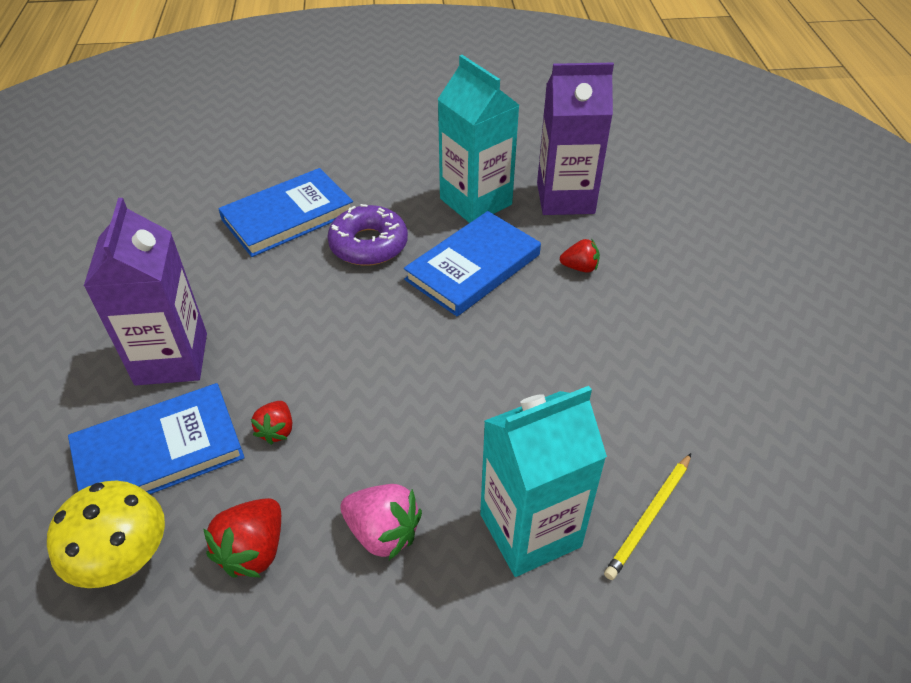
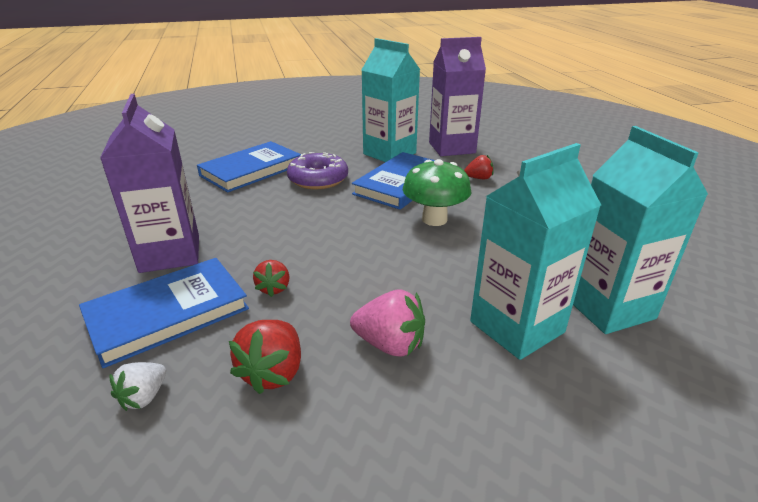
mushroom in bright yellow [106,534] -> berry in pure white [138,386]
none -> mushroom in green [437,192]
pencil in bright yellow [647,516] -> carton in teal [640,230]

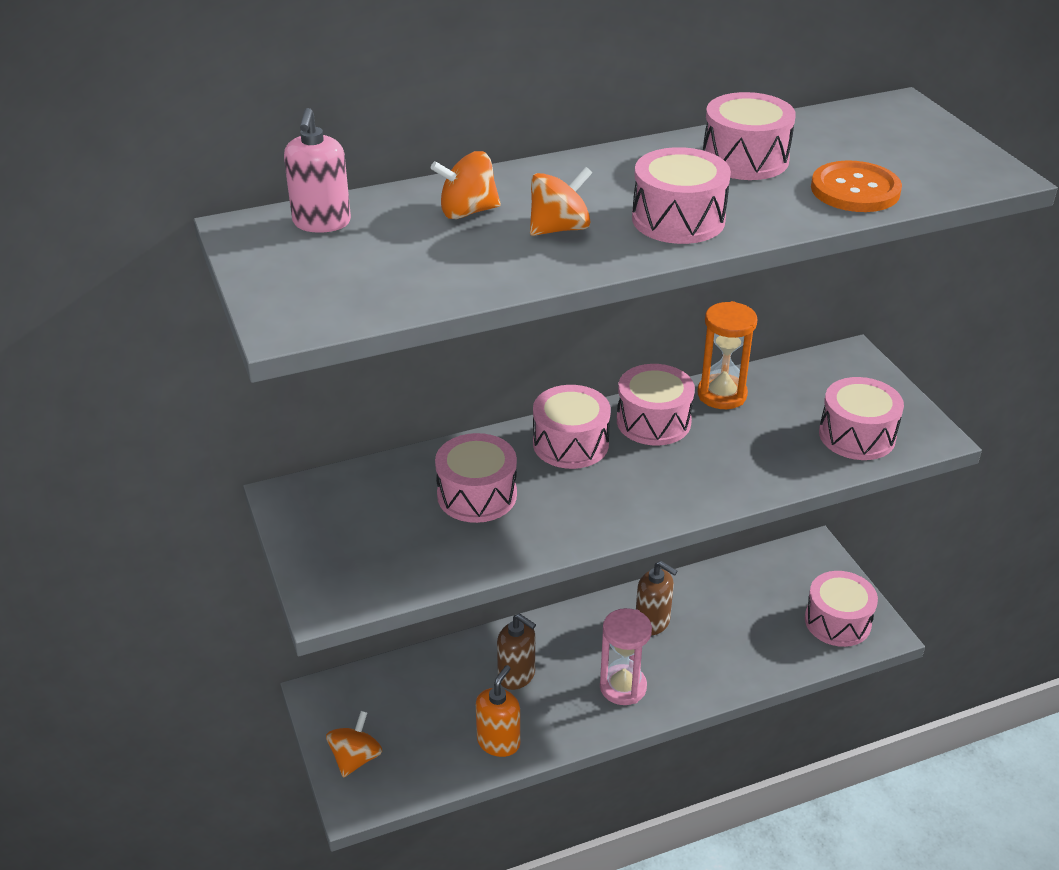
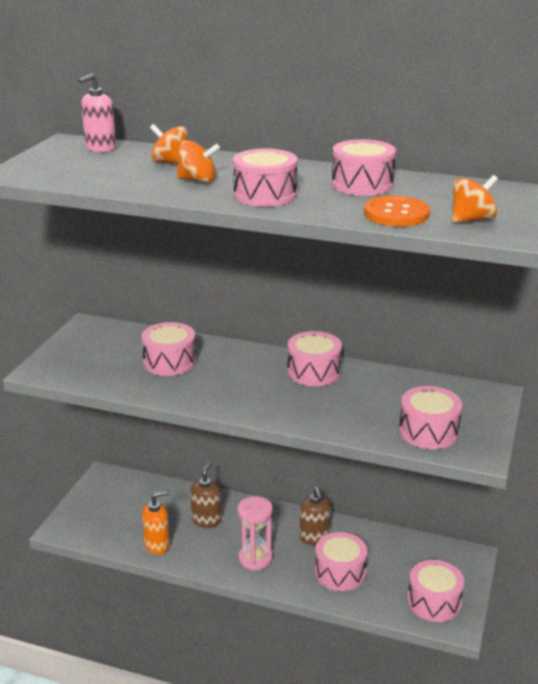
soap dispenser in brown [516,651] -> soap dispenser in brown [205,495], 150 degrees counterclockwise
snare drum in pink [572,427] -> snare drum in pink [341,561], shifted
toy top in bright orange [354,744] -> toy top in bright orange [475,199], shifted
sandglass in bright orange [727,355] -> none

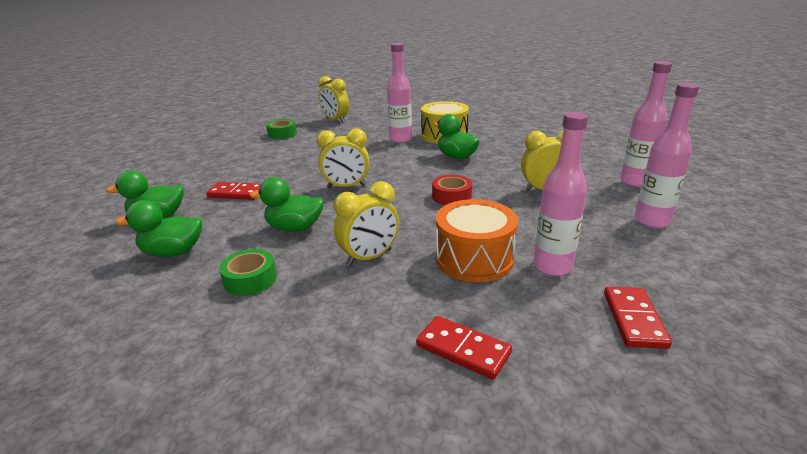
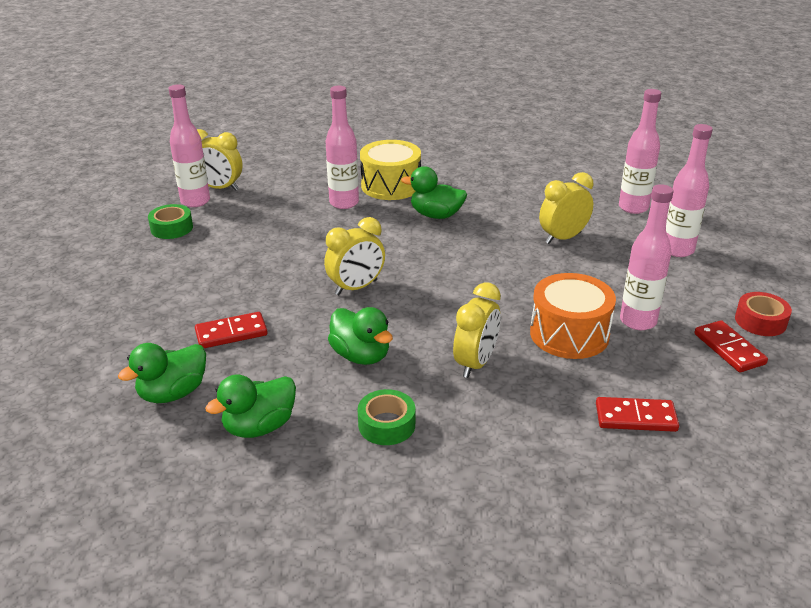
none -> flask in pink [189,145]
toy duck in green [287,204] -> toy duck in green [360,336], 105 degrees counterclockwise
sticky tape in red [452,190] -> sticky tape in red [763,314], shifted

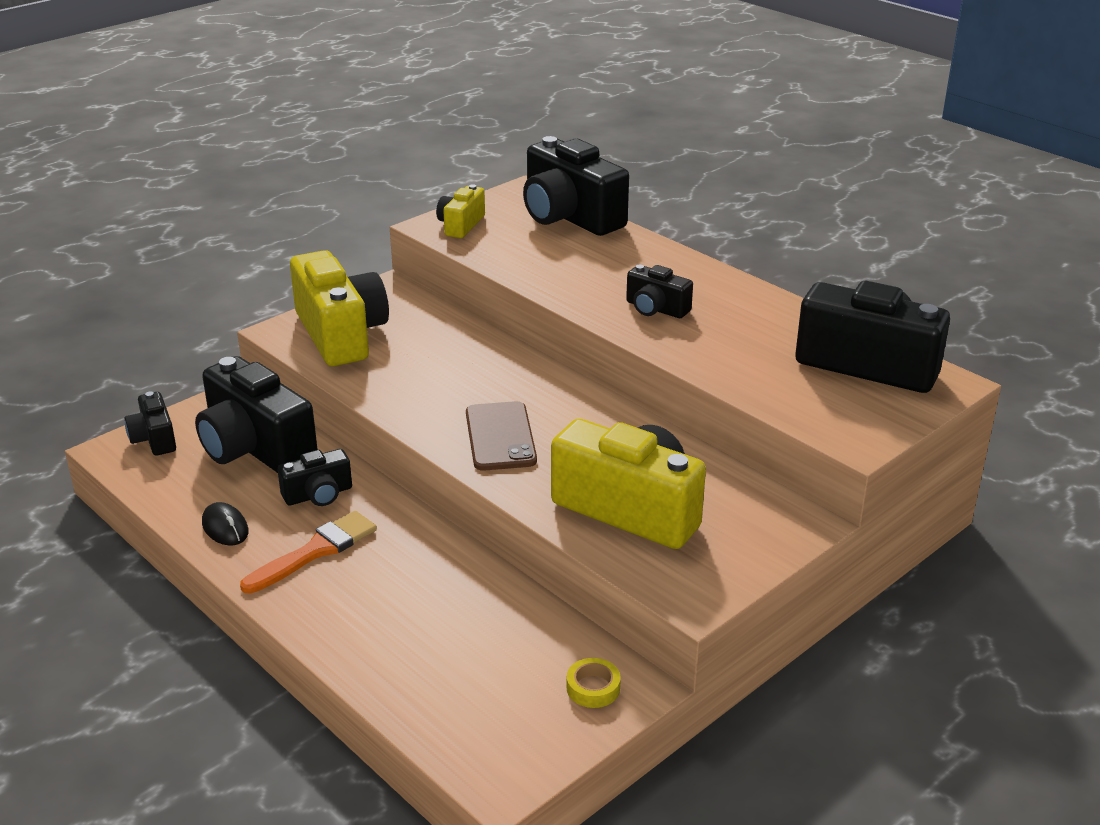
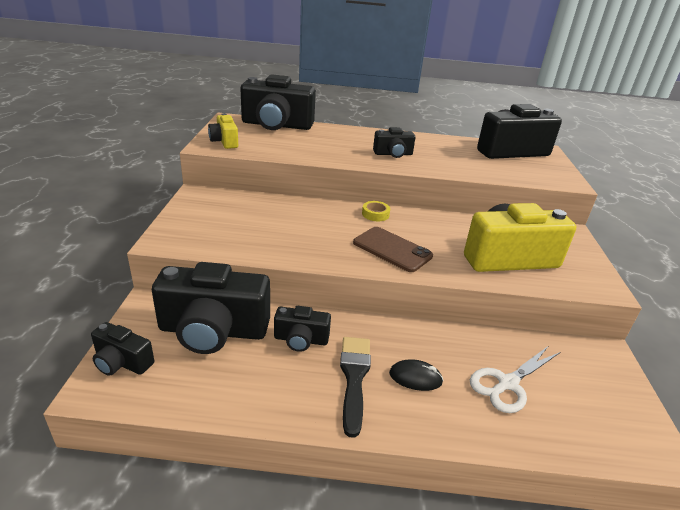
compact camera in ebony [314,477] -> compact camera in ebony [302,329], 75 degrees clockwise
paint brush in bright orange [308,552] -> paint brush in ebony [355,387]
sticky tape in bright yellow [594,683] -> sticky tape in bright yellow [376,211], shifted
mouse in ebony [225,523] -> mouse in ebony [416,375], shifted
none -> shears in pure white [515,379]
compact camera in bright yellow [339,308] -> none

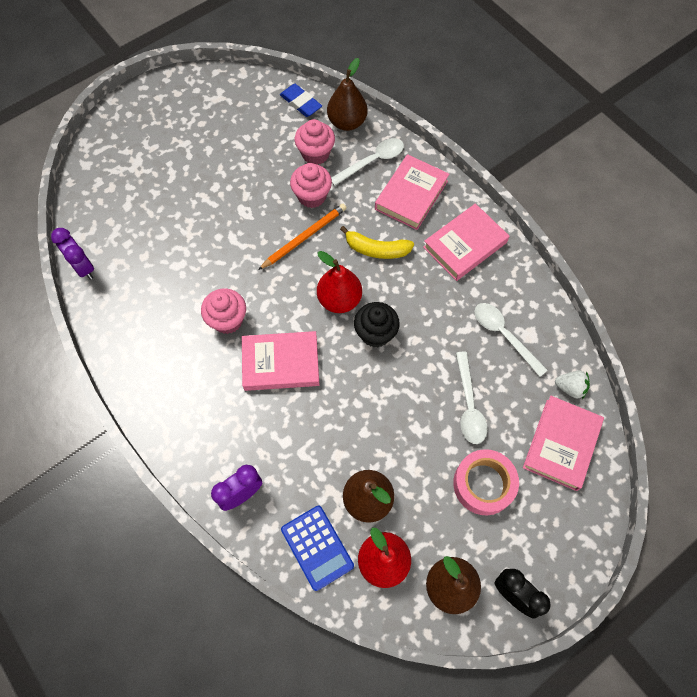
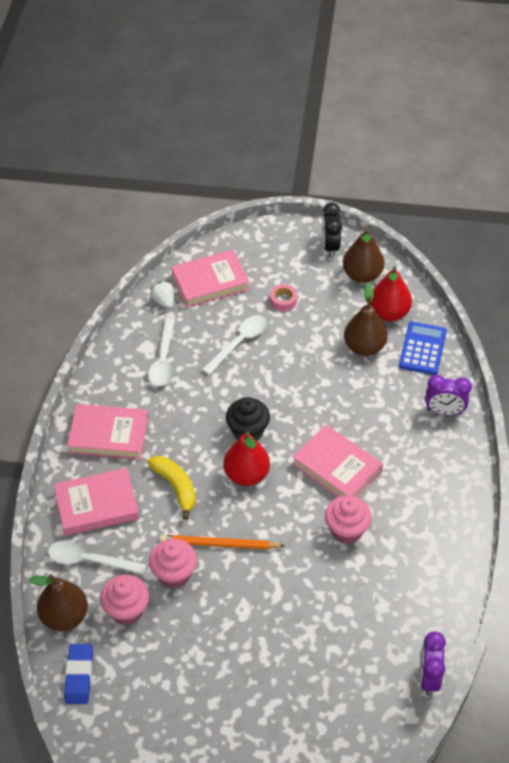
sticky tape in pink [486,482] -> sticky tape in pink [283,297], x0.54

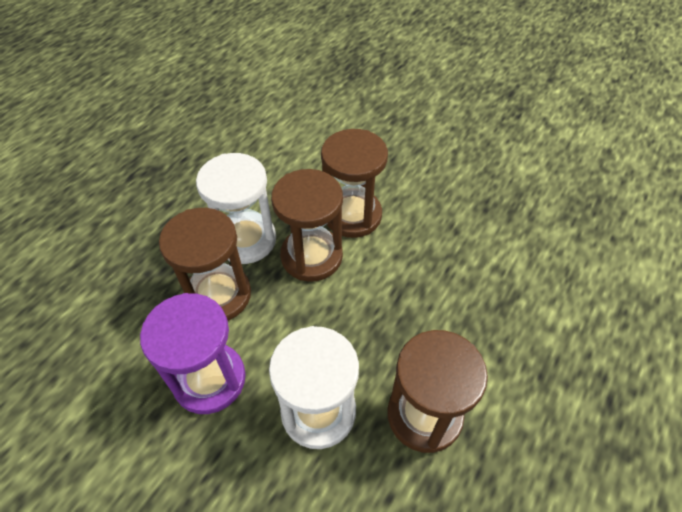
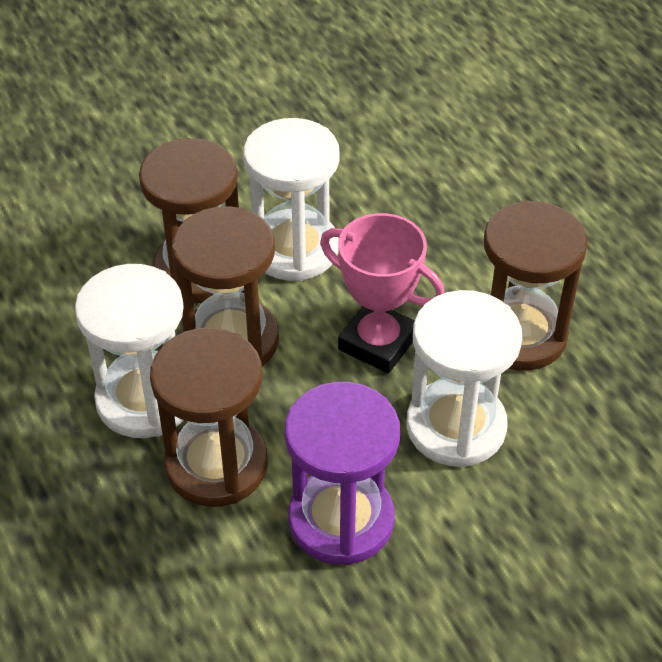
none -> sandglass in pure white [291,199]
none -> prize cup in pink [382,293]

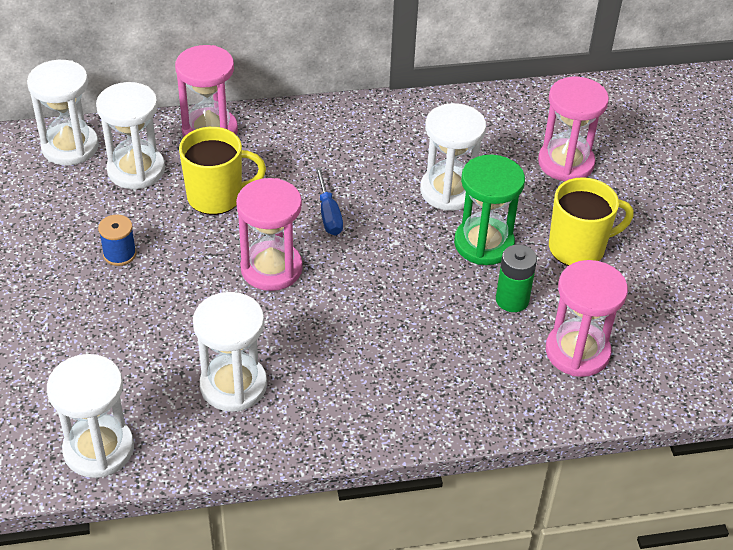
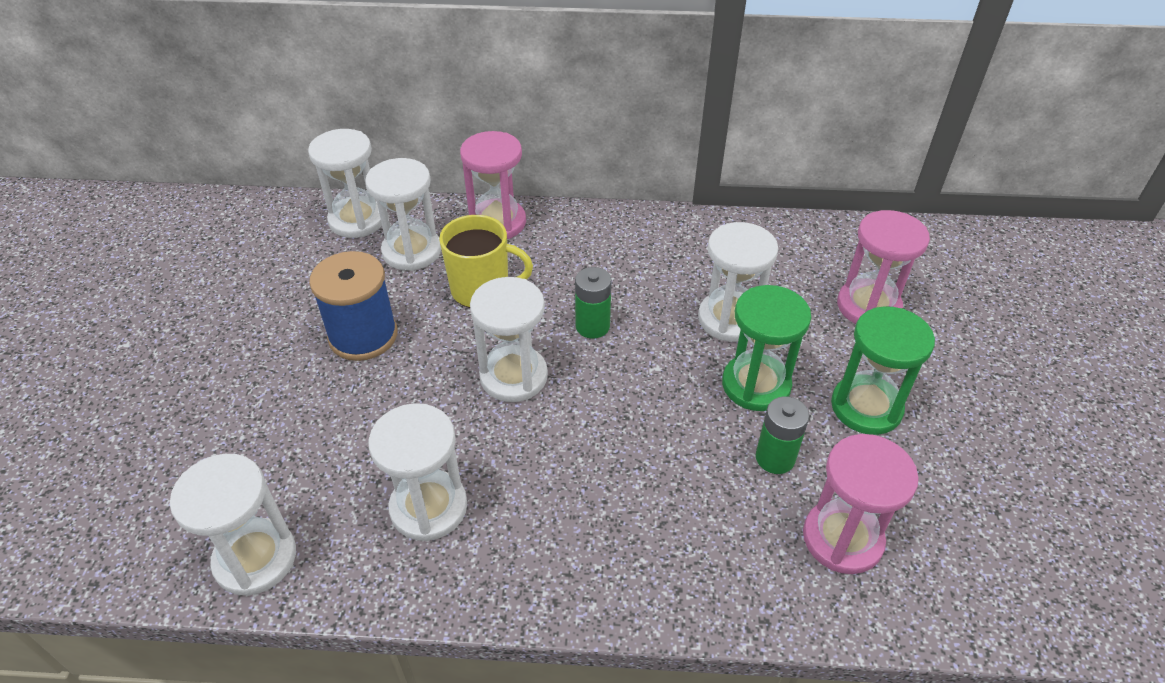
reel of thread in blue [117,240] -> reel of thread in blue [353,306], x1.95
sandglass in pink [269,234] -> sandglass in pure white [509,339]
hand screwdriver in blue [329,201] -> AA battery in green [593,303]
coffee mug in bright yellow [591,221] -> sandglass in green [883,370]

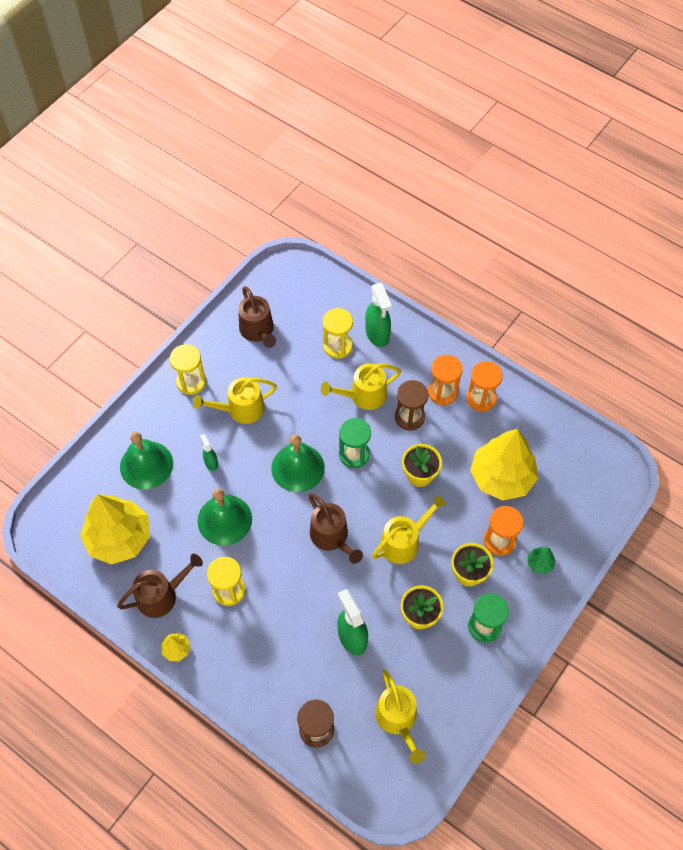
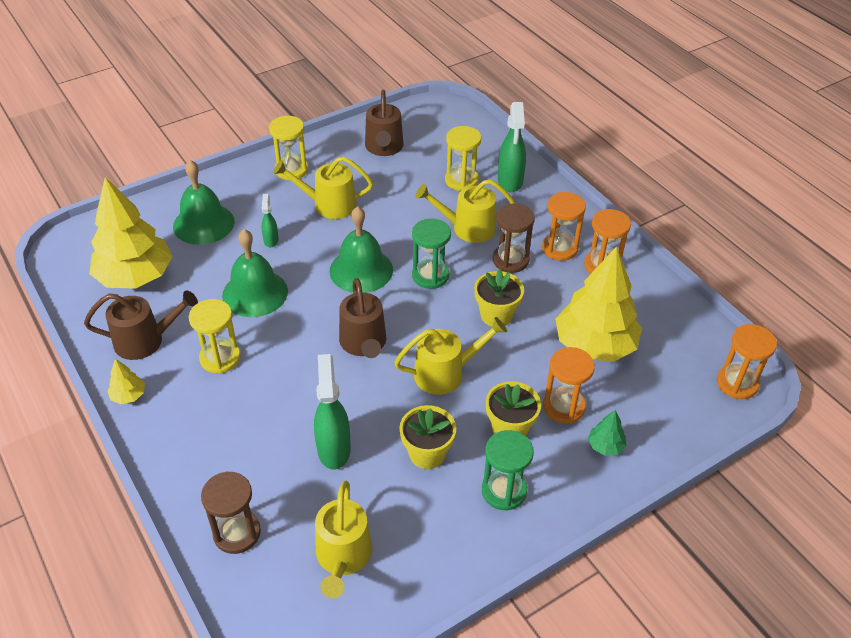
none -> sandglass in bright orange [747,361]

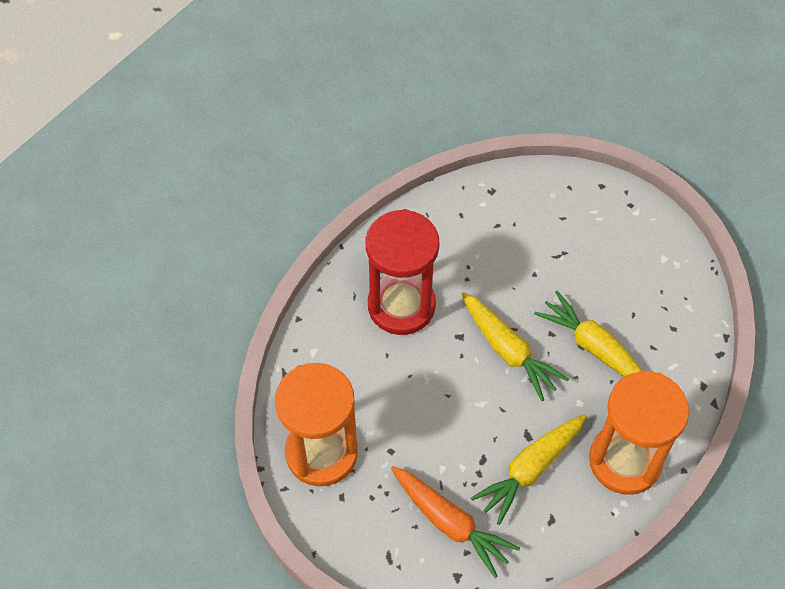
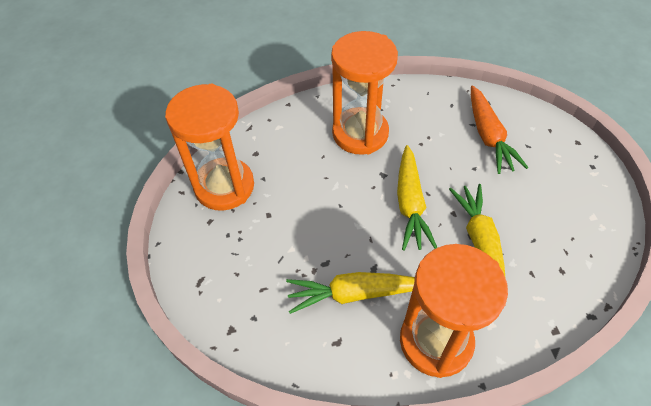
sandglass in red [402,272] -> sandglass in bright orange [364,93]
carrot in bright orange [455,522] -> carrot in bright orange [500,130], shifted

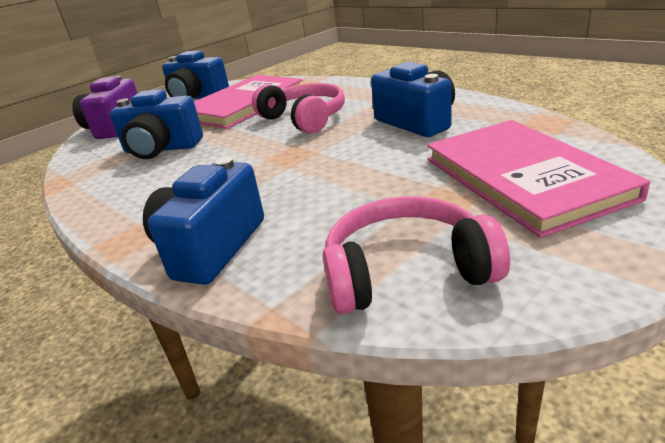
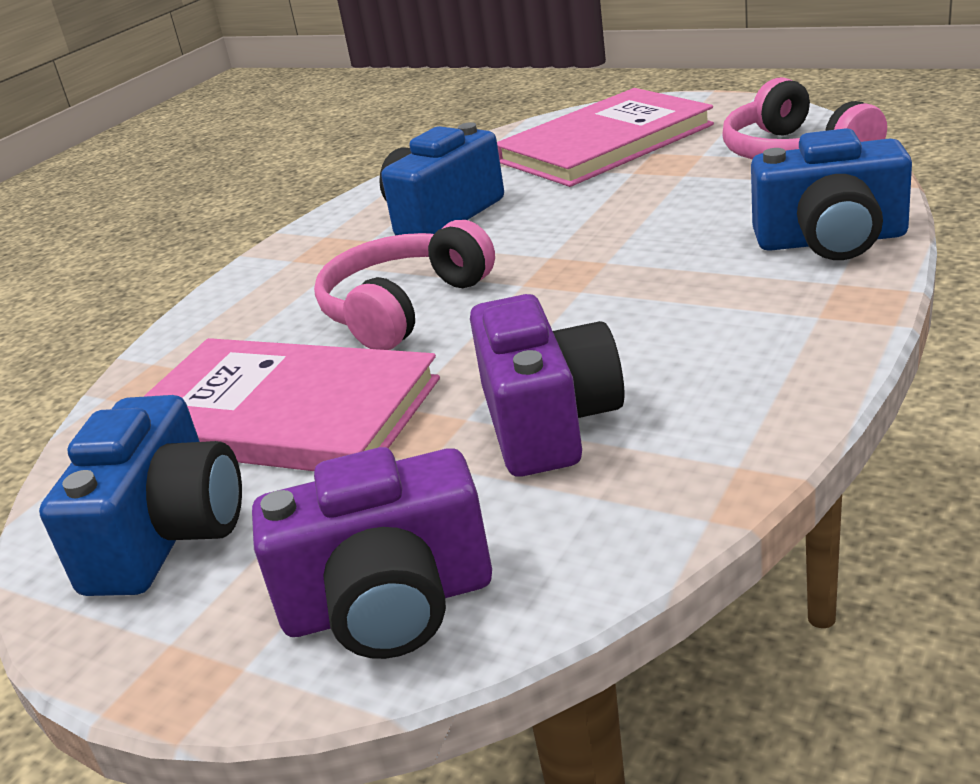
compact camera in blue [156,124] -> compact camera in violet [547,385]

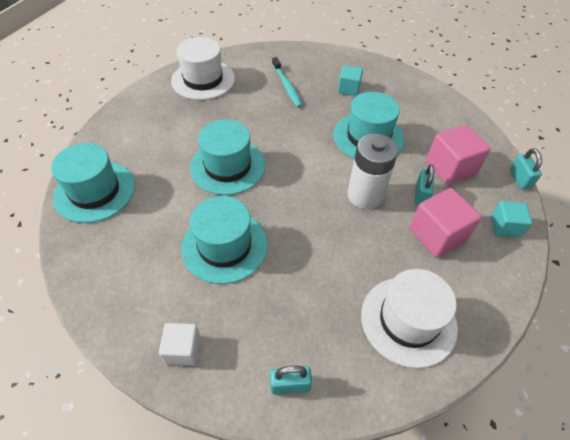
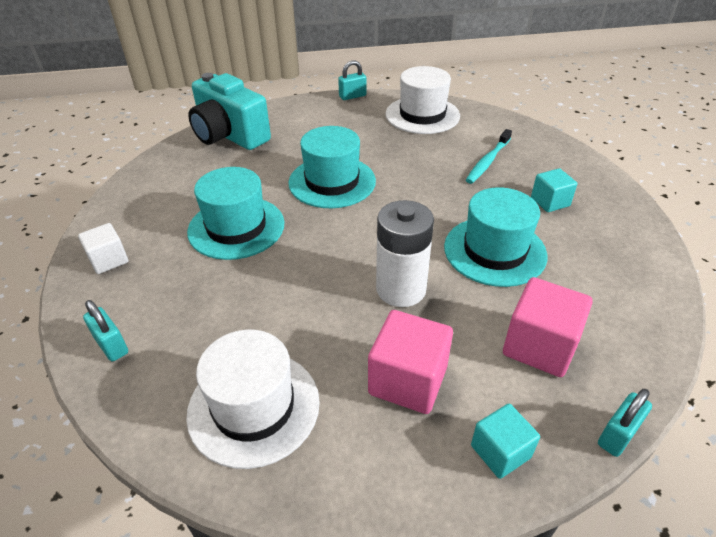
tall hat in teal [93,183] -> compact camera in teal [229,111]
small lock in teal [424,185] -> small lock in teal [352,80], shifted

